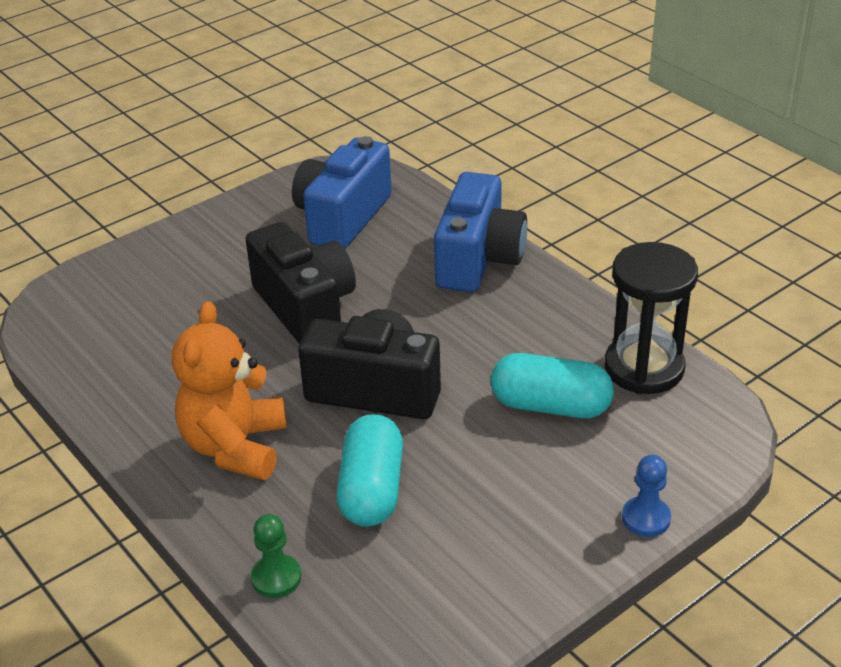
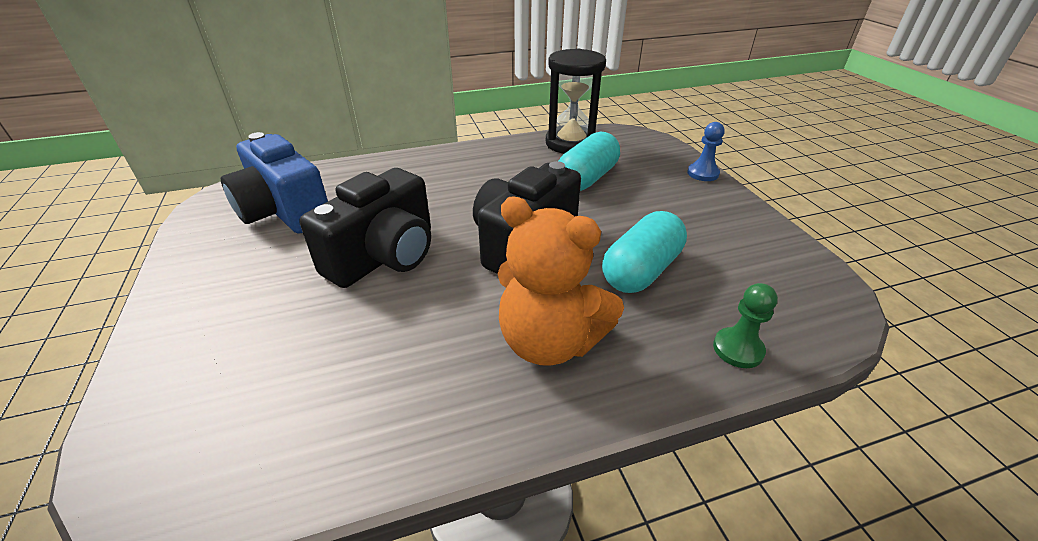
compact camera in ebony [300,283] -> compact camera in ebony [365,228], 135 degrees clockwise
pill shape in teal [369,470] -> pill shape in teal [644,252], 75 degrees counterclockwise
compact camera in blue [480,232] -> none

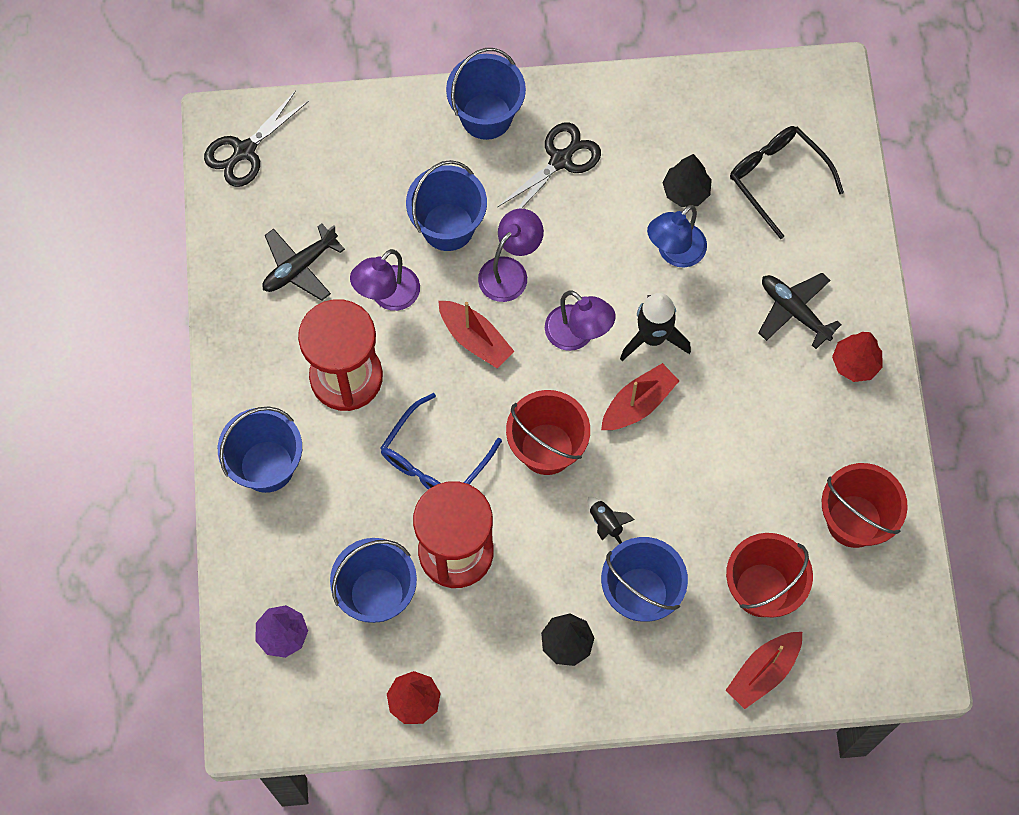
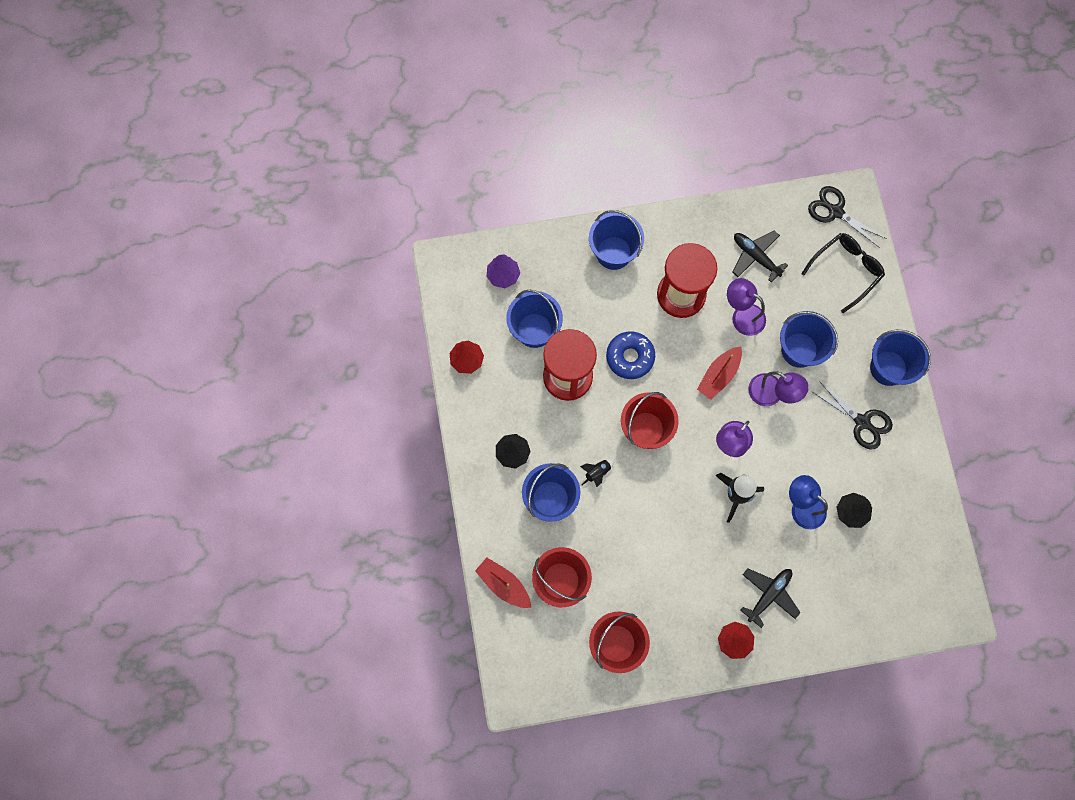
spectacles in blue [441,441] -> donut in blue [630,355]
spectacles in ebony [787,182] -> spectacles in ebony [843,273], shifted
toy boat in red [640,396] -> none

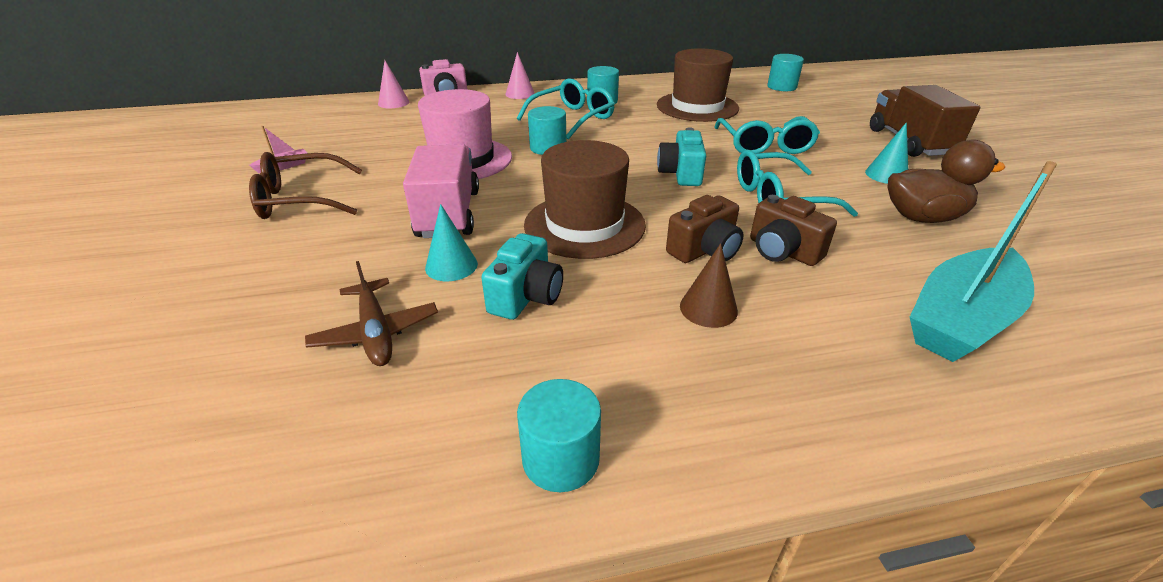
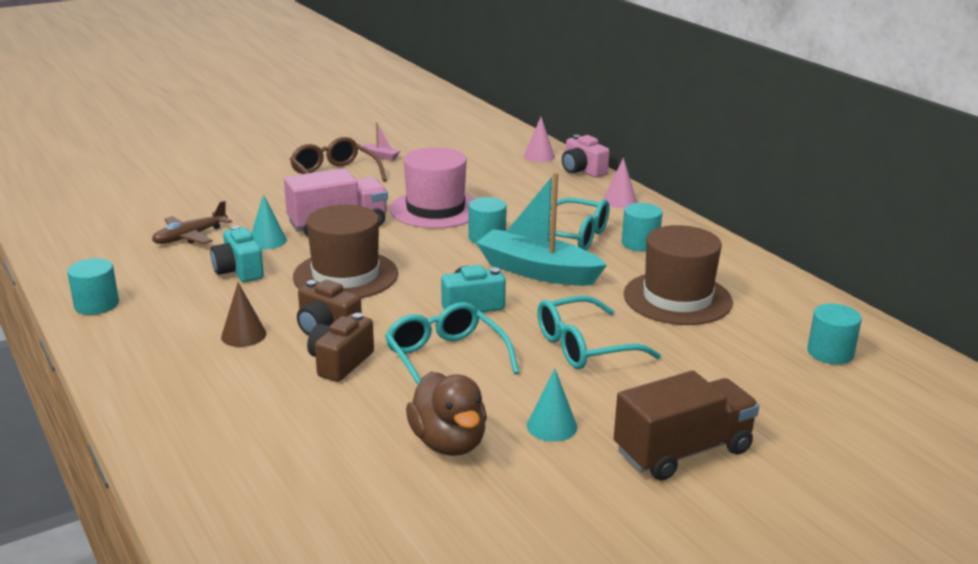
compact camera in teal [522,276] -> compact camera in teal [237,254], 60 degrees clockwise
toy boat in teal [983,261] -> toy boat in teal [541,229], shifted

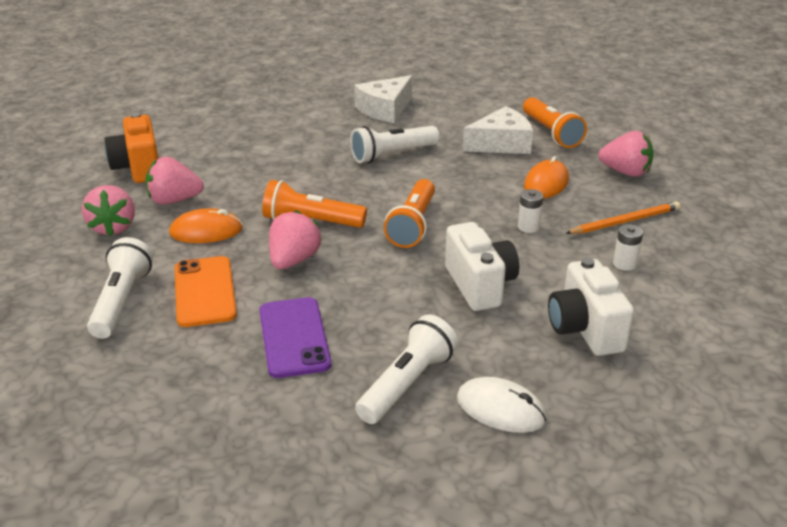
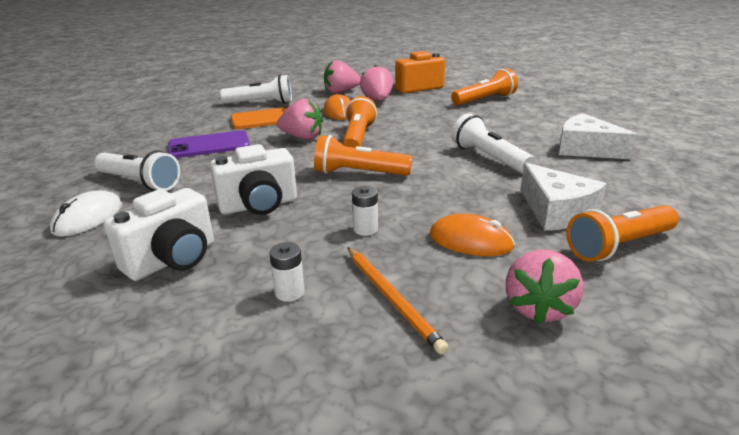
compact camera in pure white [591,306] -> compact camera in pure white [159,234], 150 degrees clockwise
none -> pocket torch in bright orange [484,87]

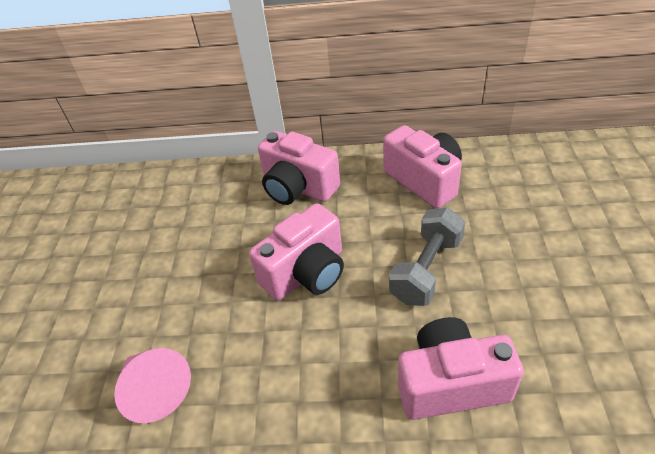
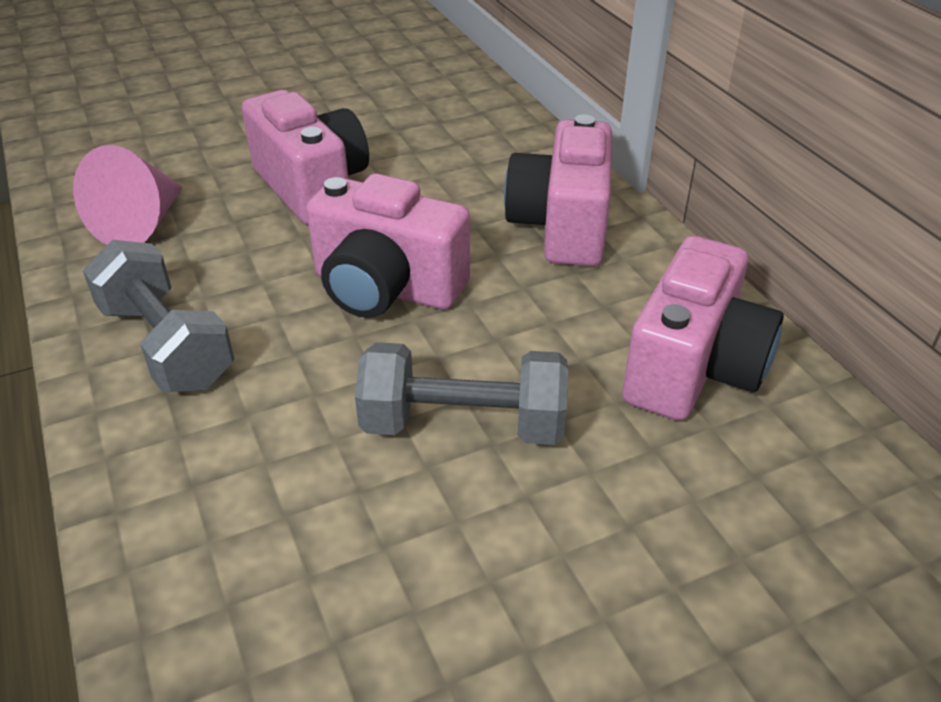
none -> hand weight in gray [158,316]
compact camera in pink [461,368] -> compact camera in pink [305,157], shifted

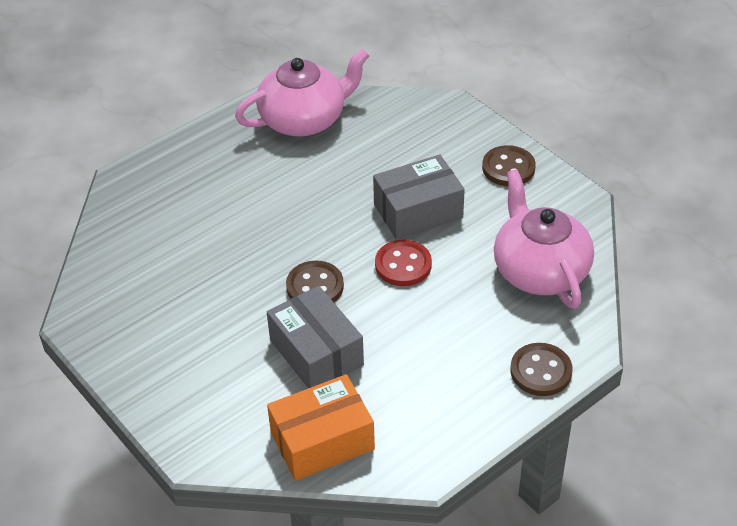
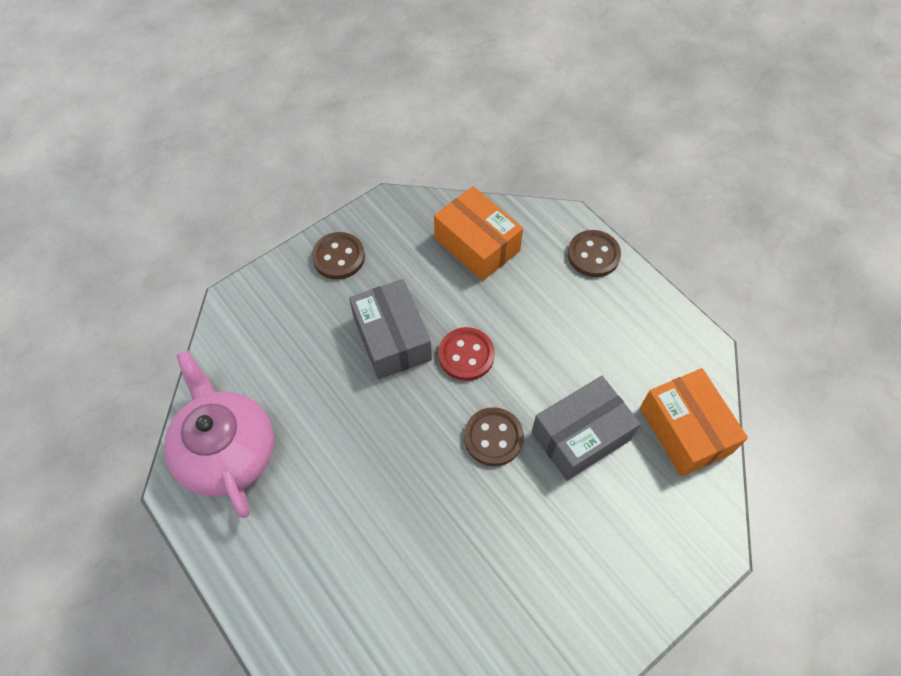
tea pot in pink [544,239] -> parcel in bright orange [478,233]

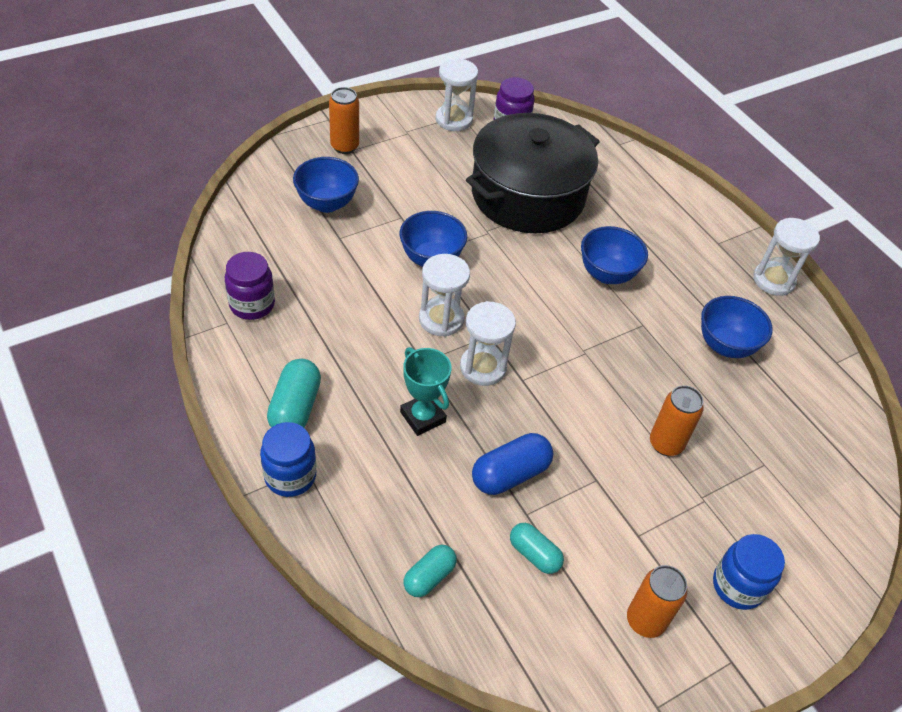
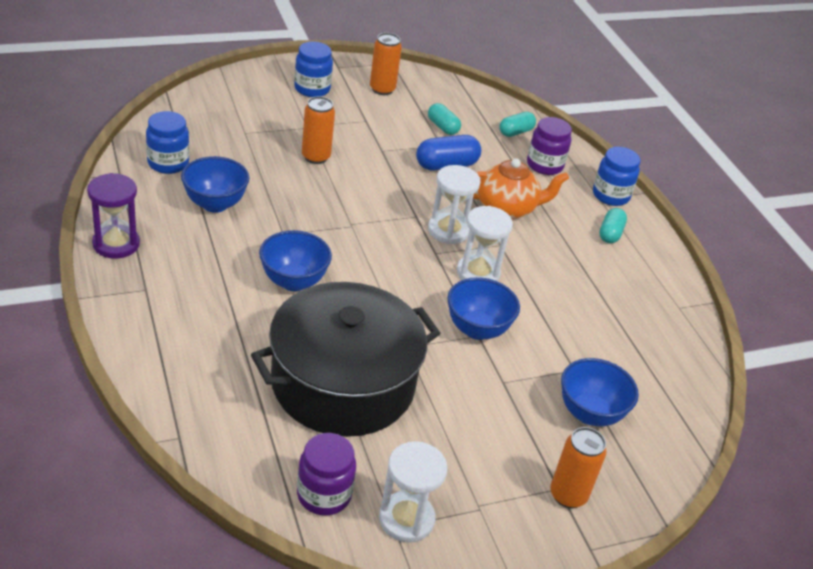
sandglass in pure white [786,257] -> sandglass in violet [113,216]
none -> jar in blue [167,142]
prize cup in teal [425,391] -> tea pot in bright orange [521,188]
jar in violet [250,286] -> jar in violet [549,146], shifted
pill shape in teal [294,393] -> pill shape in teal [613,225], x0.66

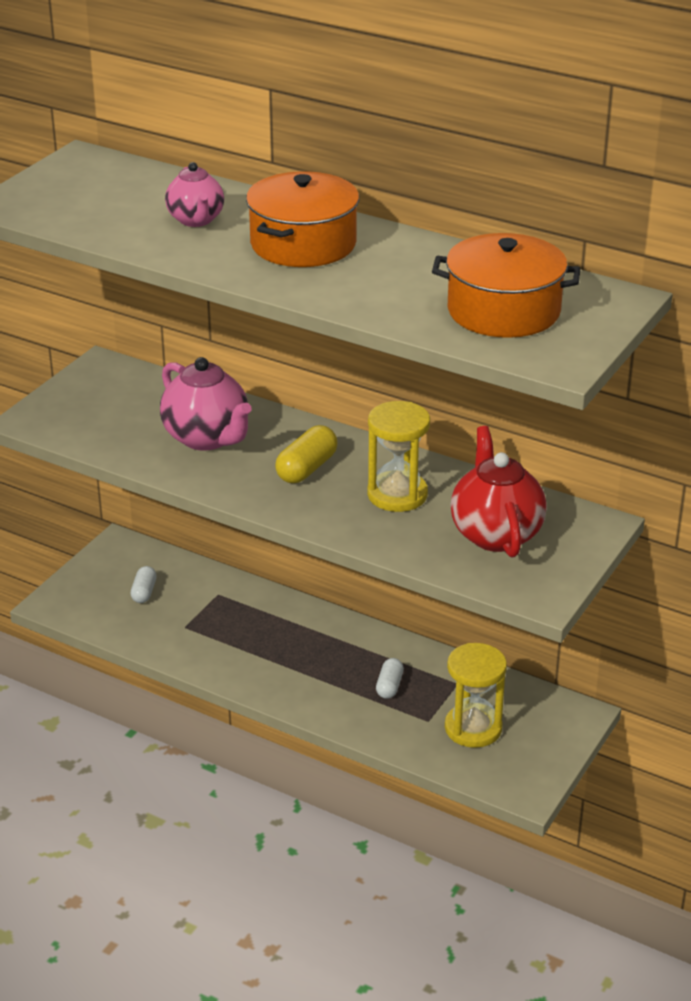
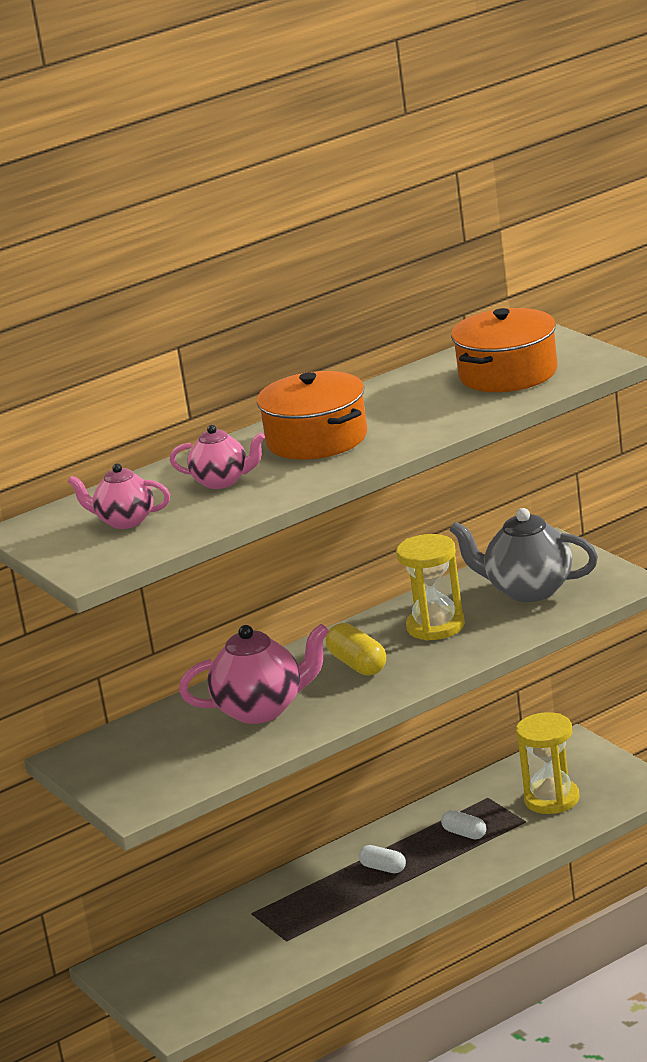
none -> tea pot in pink [119,496]
pill shape in pure white [144,584] -> pill shape in pure white [382,859], shifted
tea pot in red [499,491] -> tea pot in gray [523,555]

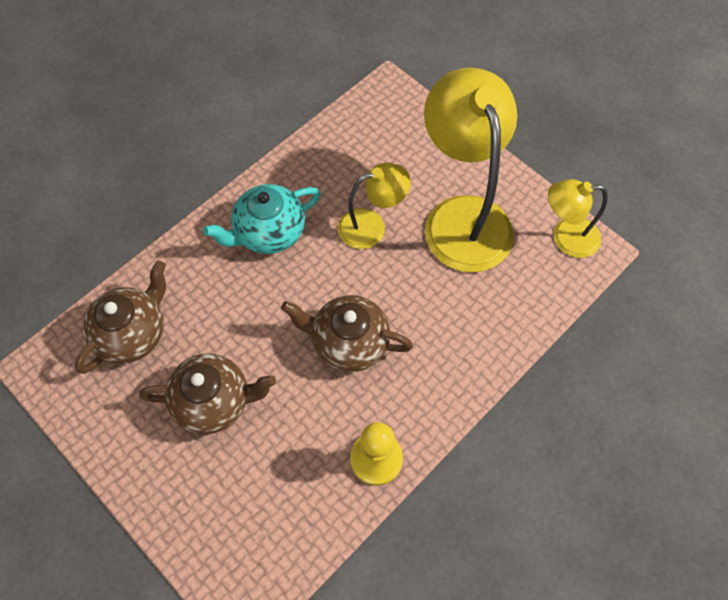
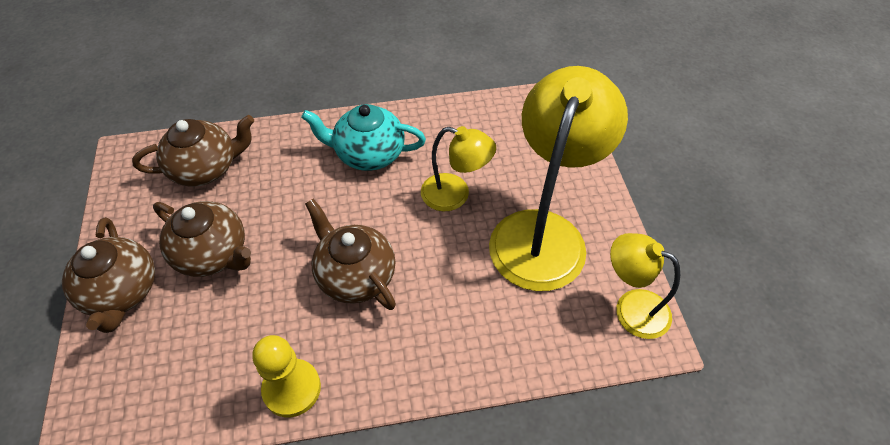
none -> tea pot in brown [108,275]

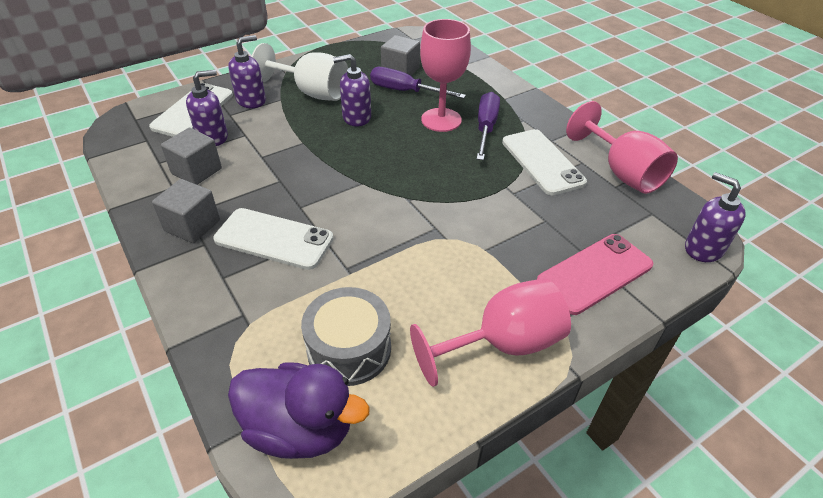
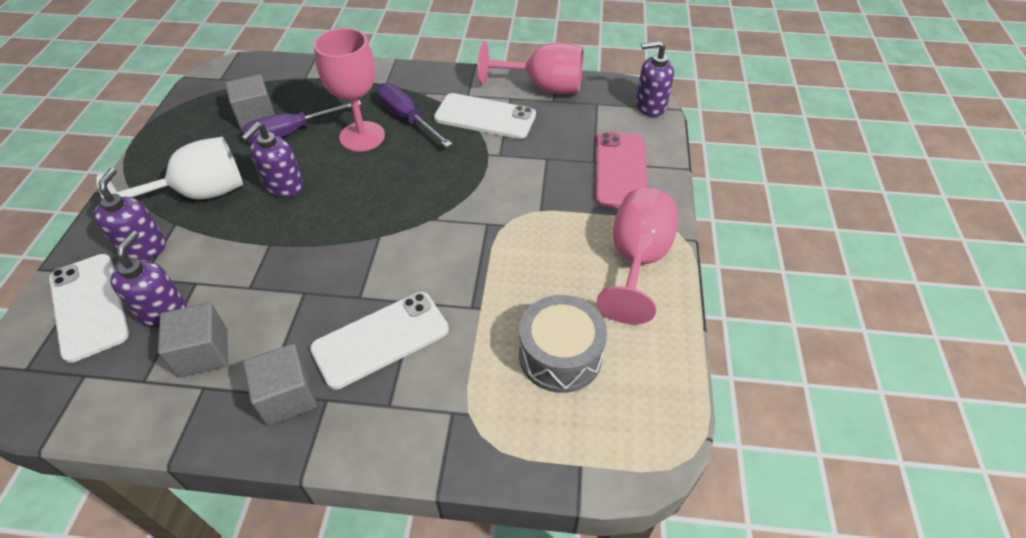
toy duck in violet [298,410] -> none

